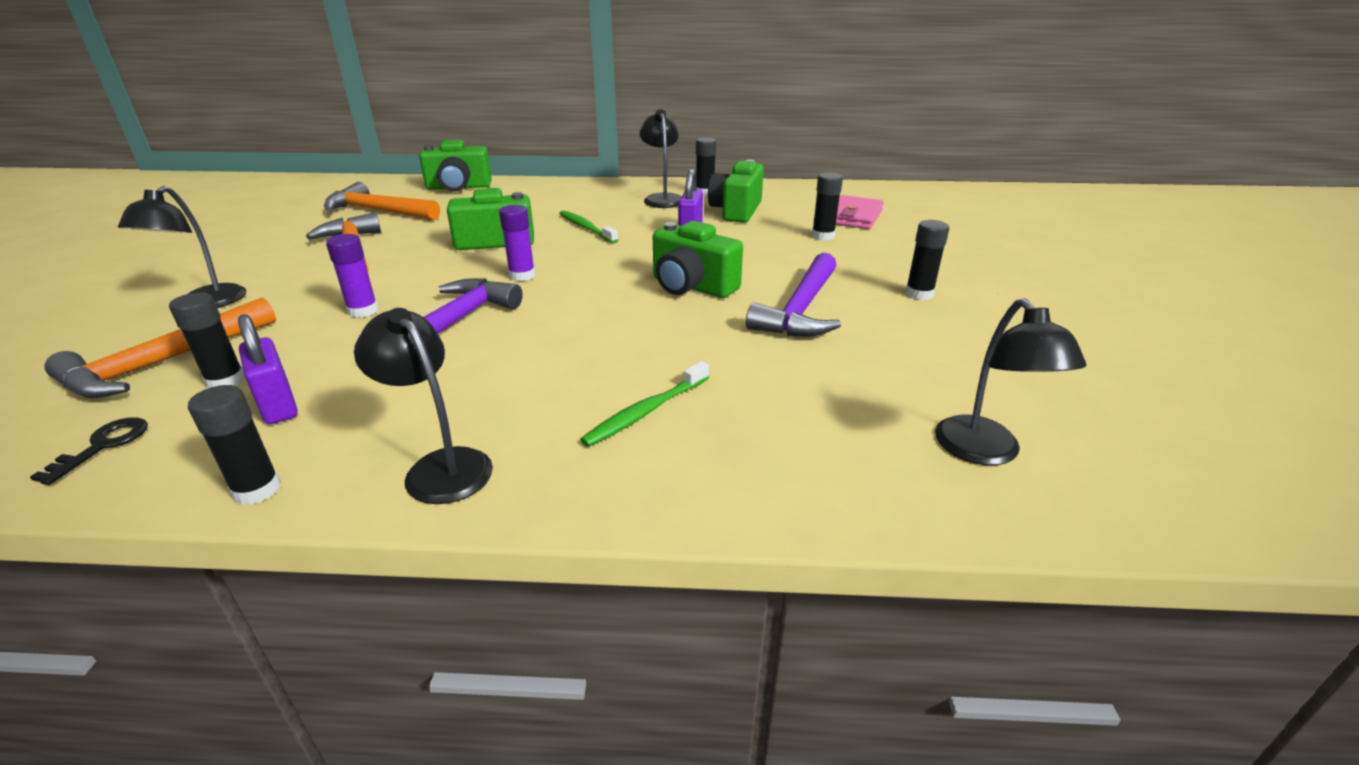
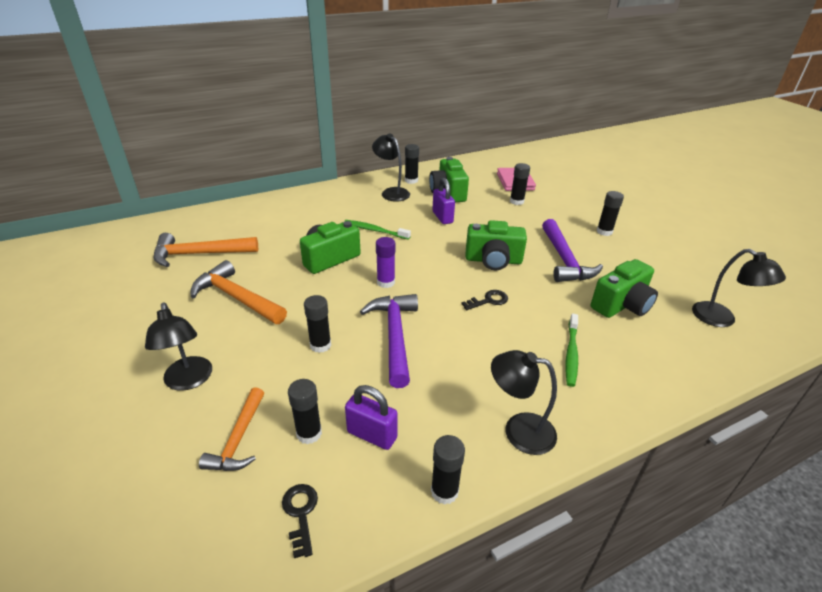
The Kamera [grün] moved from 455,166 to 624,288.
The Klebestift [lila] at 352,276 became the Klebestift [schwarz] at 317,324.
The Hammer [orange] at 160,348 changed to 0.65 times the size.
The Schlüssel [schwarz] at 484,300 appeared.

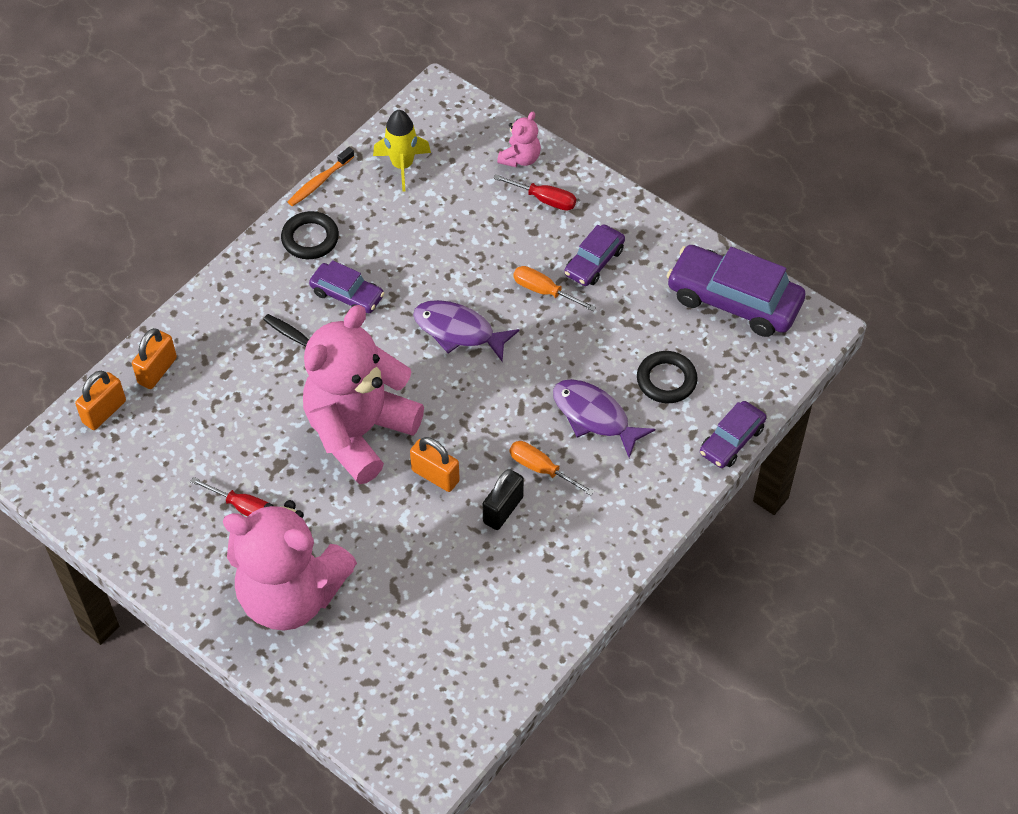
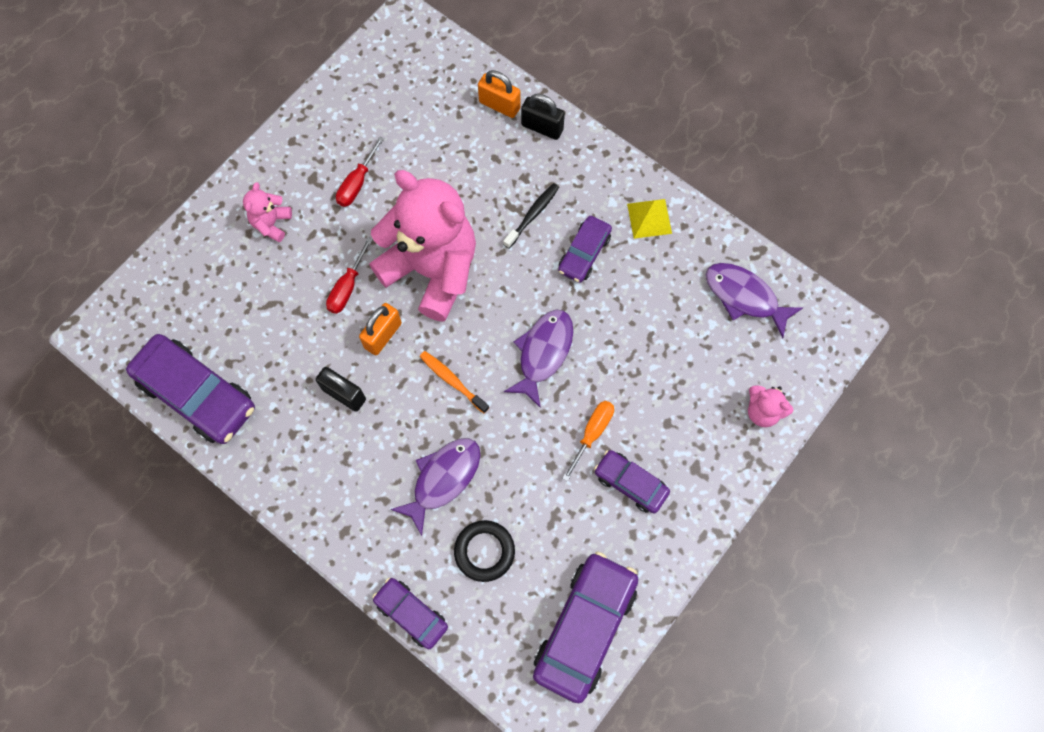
The Rakete [gelb] at 402,151 was replaced by the Fisch [lila] at 754,300.
The Zahnbürste [orange] moved from 321,176 to 454,382.
The Schraubenzieher [rot] moved from 534,192 to 349,275.
The Ring [schwarz] at 310,235 was replaced by the Pyramide [gelb] at 649,219.
The Vorhängeschloss [orange] at 100,400 disappeared.
The Schraubenzieher [orange] at 552,468 disappeared.
The Teddybär [rosa] at 290,565 changed to 0.41 times the size.
The Vorhängeschloss [schwarz] at 543,117 appeared.
The Auto [lila] at 190,389 appeared.

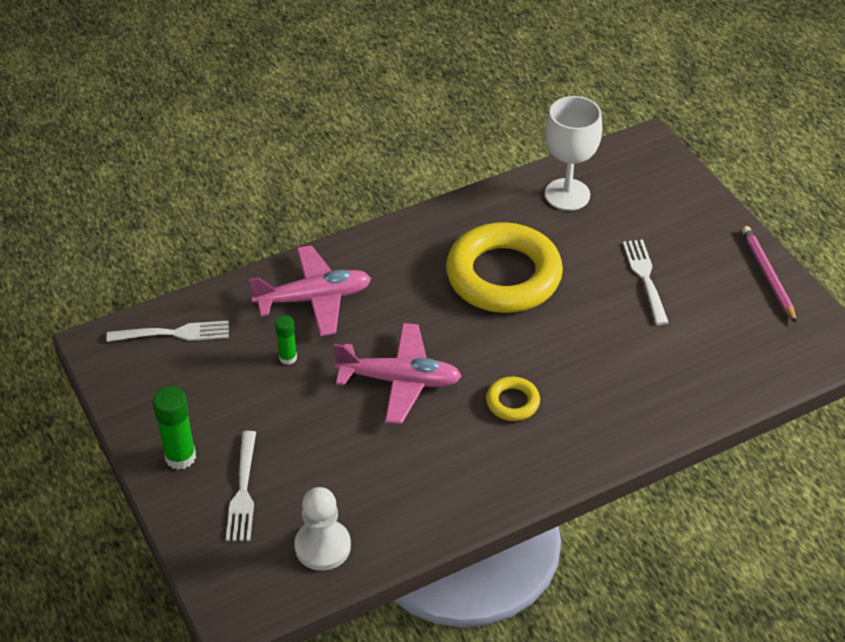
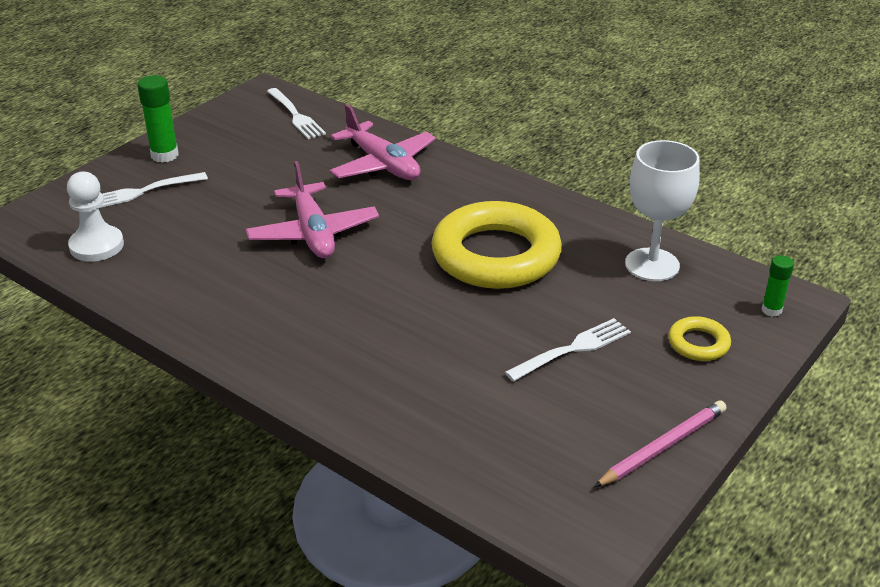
The Klebestift [grün] moved from 286,340 to 777,286.
The Ring [gelb] moved from 513,398 to 699,338.

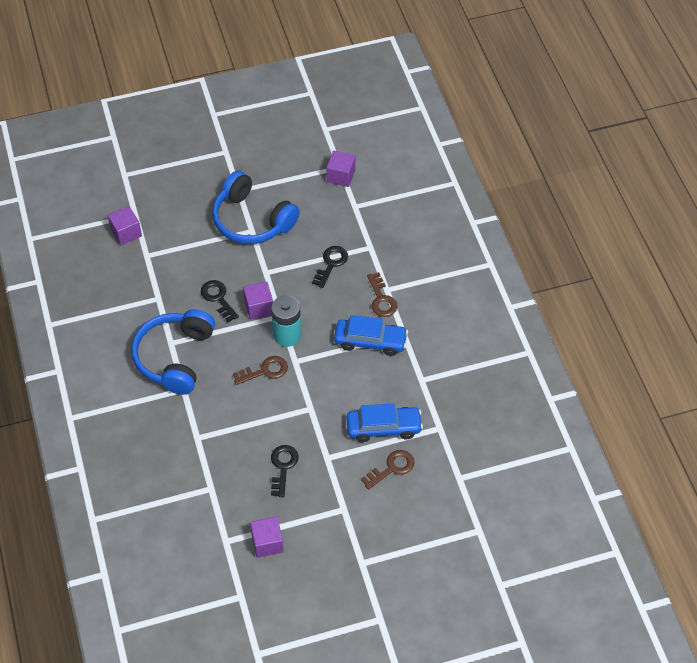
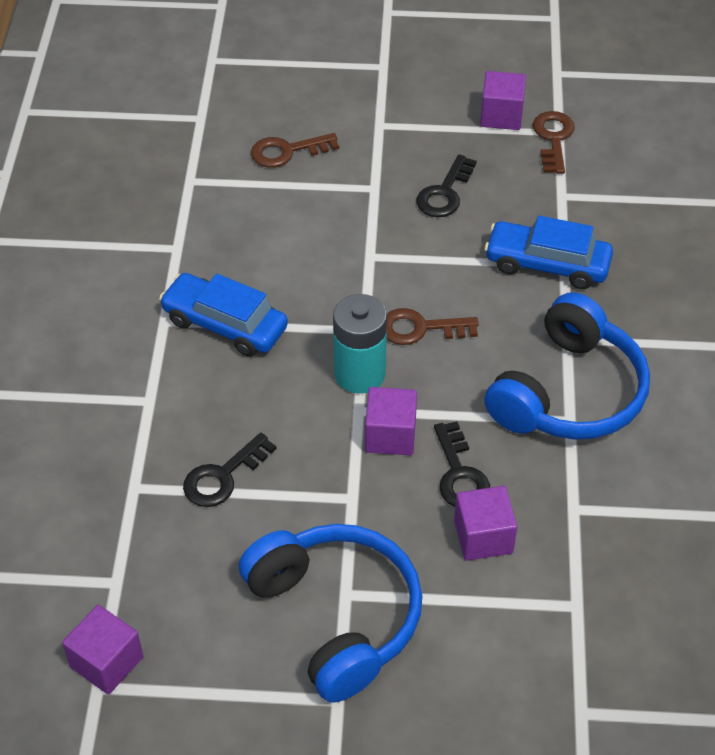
The Kubus [lila] moved from 125,225 to 485,523.
The Schlüssel [braun] moved from 382,294 to 554,142.
The Auto [blau] moved from 385,422 to 548,252.

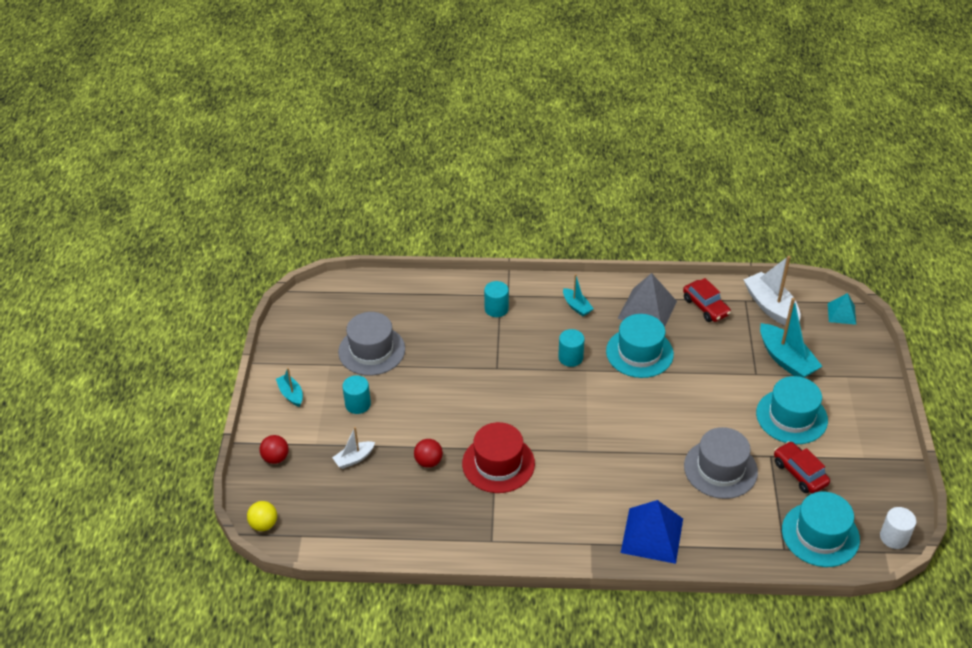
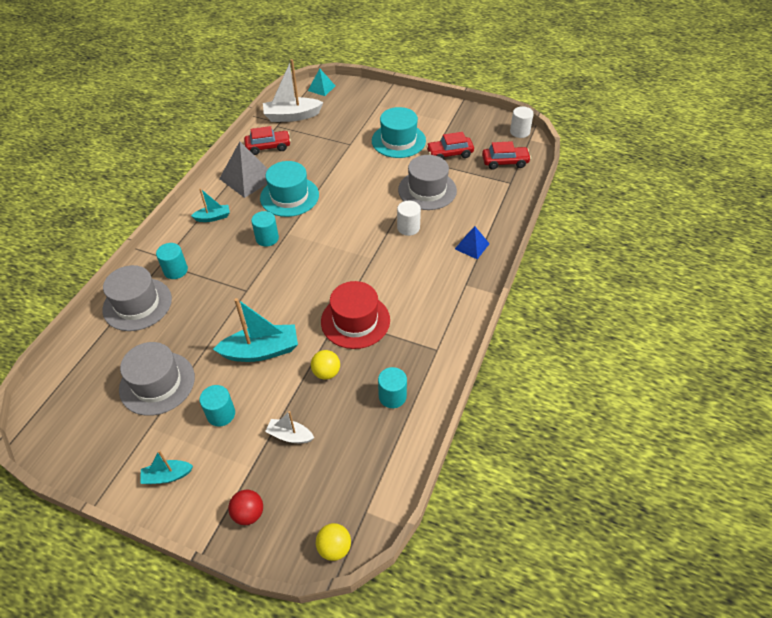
The Boot [türkis] moved from 791,338 to 255,330.
The Boot [weiß] at 353,448 turned 120 degrees clockwise.
The Ball [rot] at 428,453 became the Ball [gelb] at 325,365.
The Hut [türkis] at 821,529 was replaced by the Auto [rot] at 506,155.
The Pyramide [blau] at 652,532 changed to 0.57 times the size.
The Vollzylinder [weiß] at 409,218 appeared.
The Hut [grau] at 137,298 appeared.
The Vollzylinder [türkis] at 392,387 appeared.

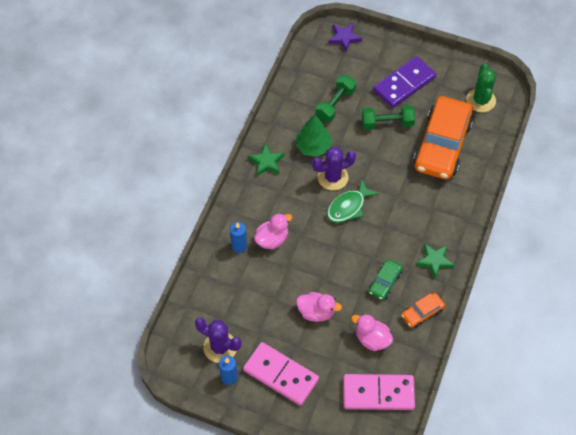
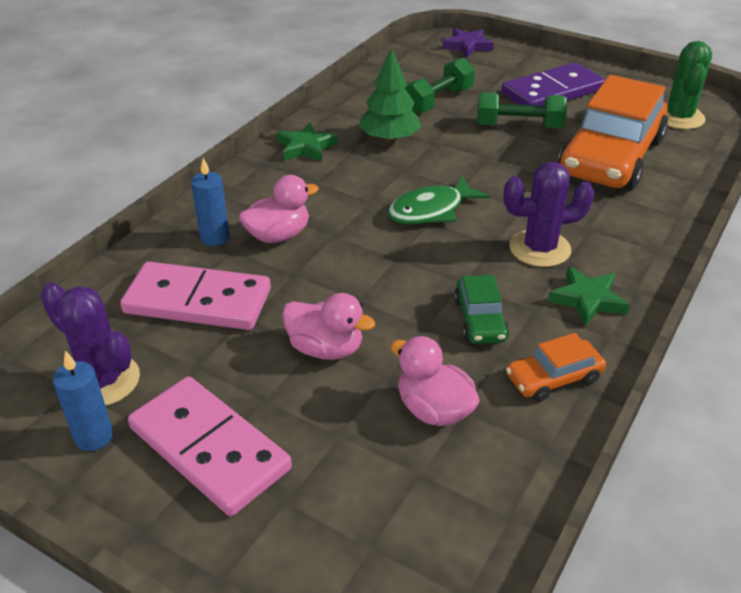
The Kaktus [lila] moved from 334,169 to 548,214.
The Auto [grün] at 386,279 turned 45 degrees counterclockwise.
The Dominostein [rosa] moved from 379,392 to 195,296.

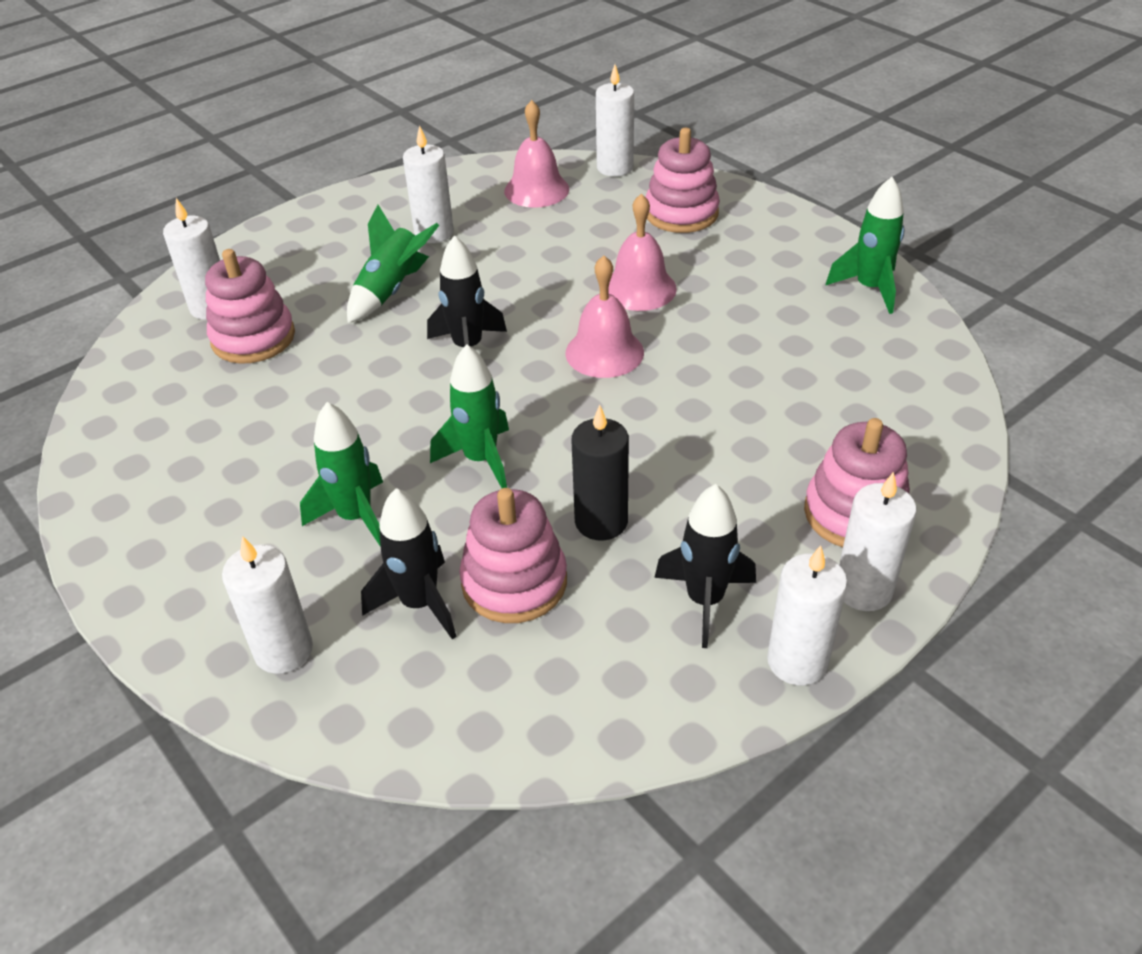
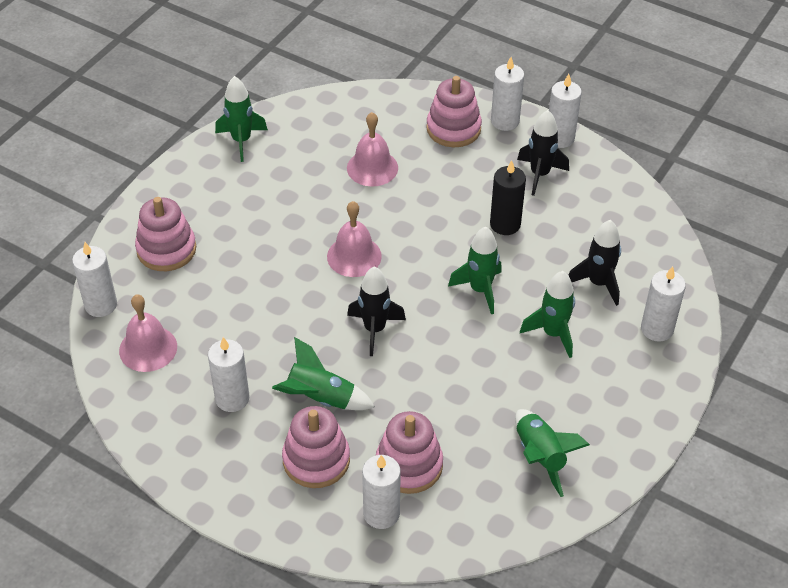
The Glocke [rosa] moved from 642,252 to 372,149.
The Stapelspielzeug [rosa] moved from 513,555 to 316,447.
The Rakete [grün] at 552,453 appeared.

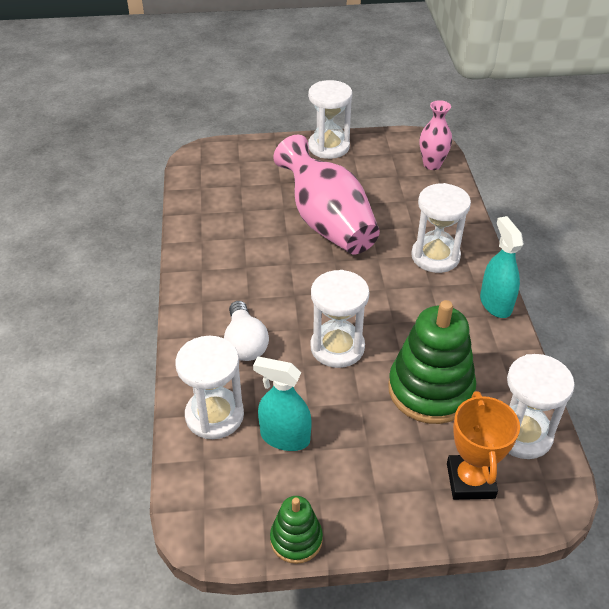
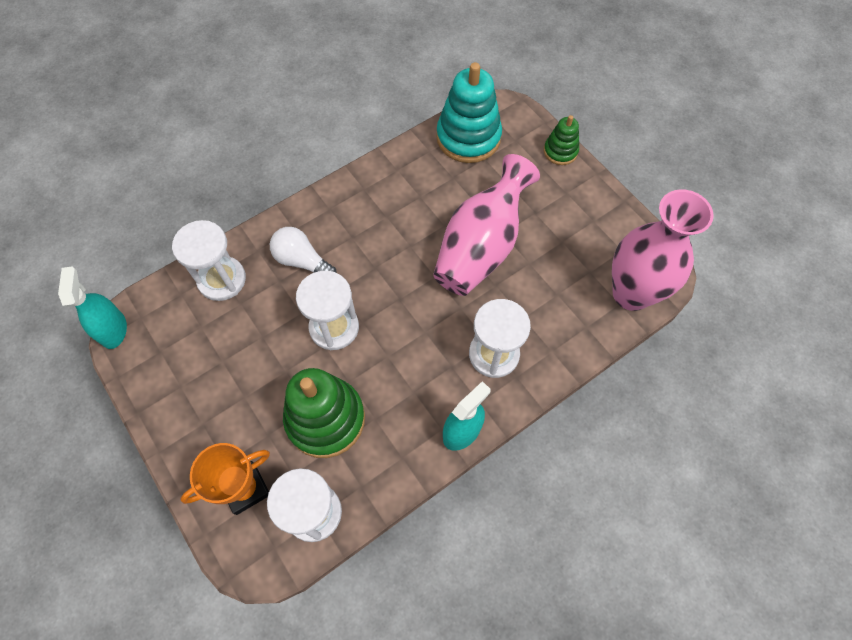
The Sanduhr [weiß] at 330,119 disappeared.
The Vase [rosa] at 436,135 changed to 1.91 times the size.
The Glühbirne [weiß] at 246,331 turned 75 degrees clockwise.
The Sprühflasche [türkis] moved from 282,404 to 92,307.
The Stapelspielzeug [grün] moved from 296,530 to 561,140.
The Stapelspielzeug [türkis] at 469,112 appeared.

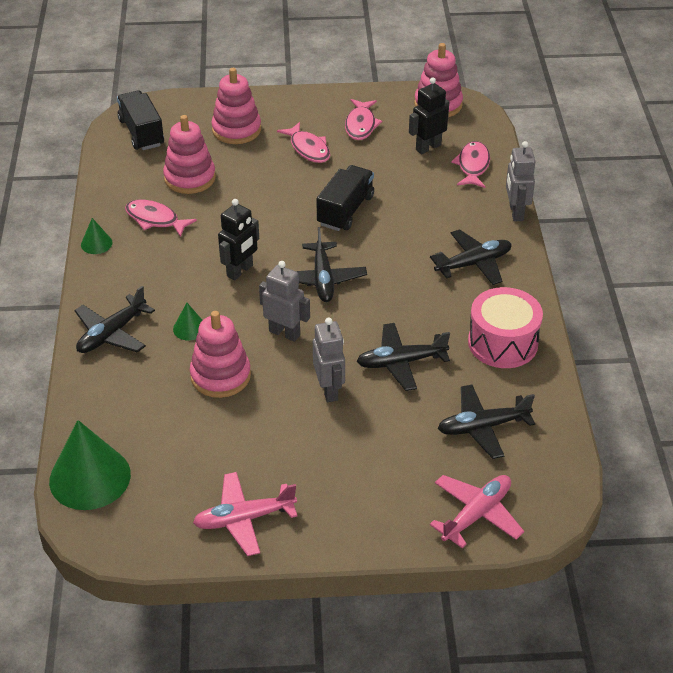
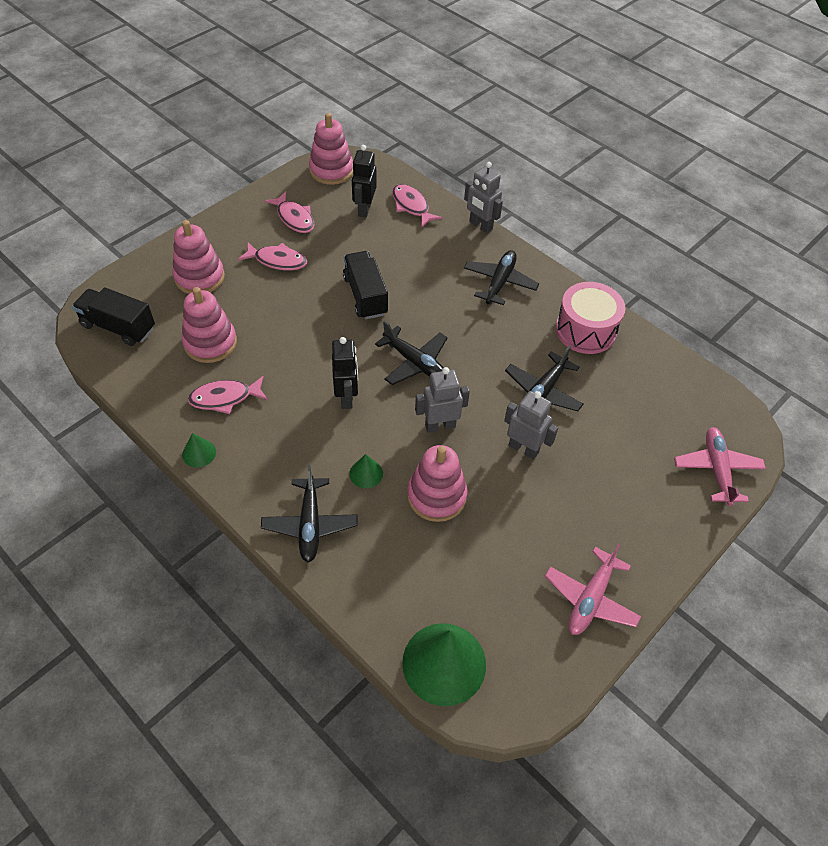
The Flugzeug [schwarz] at 486,422 disappeared.

